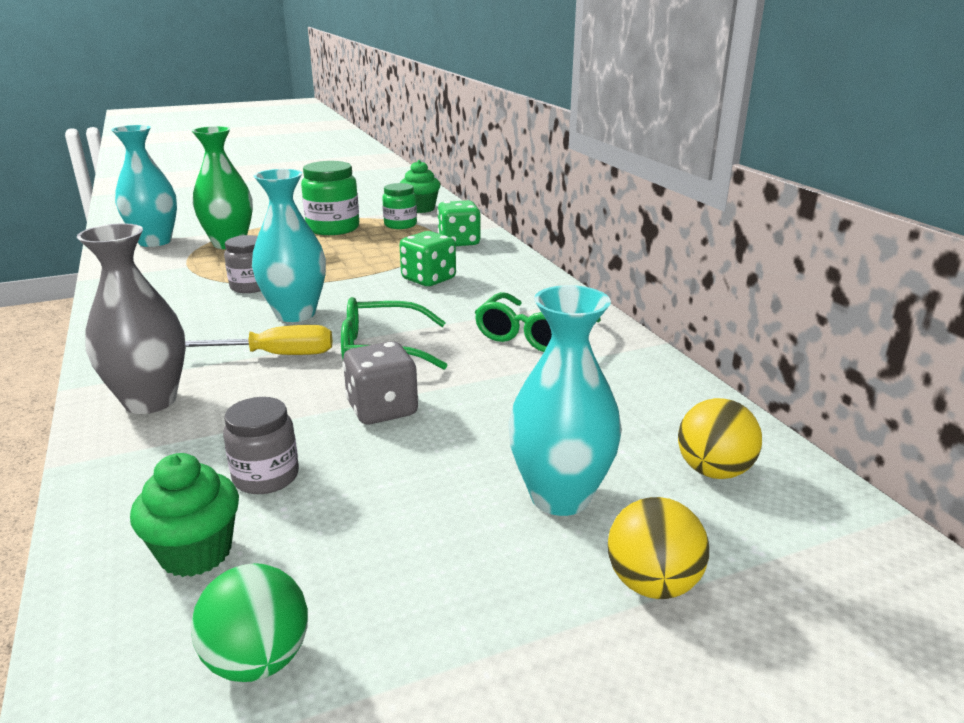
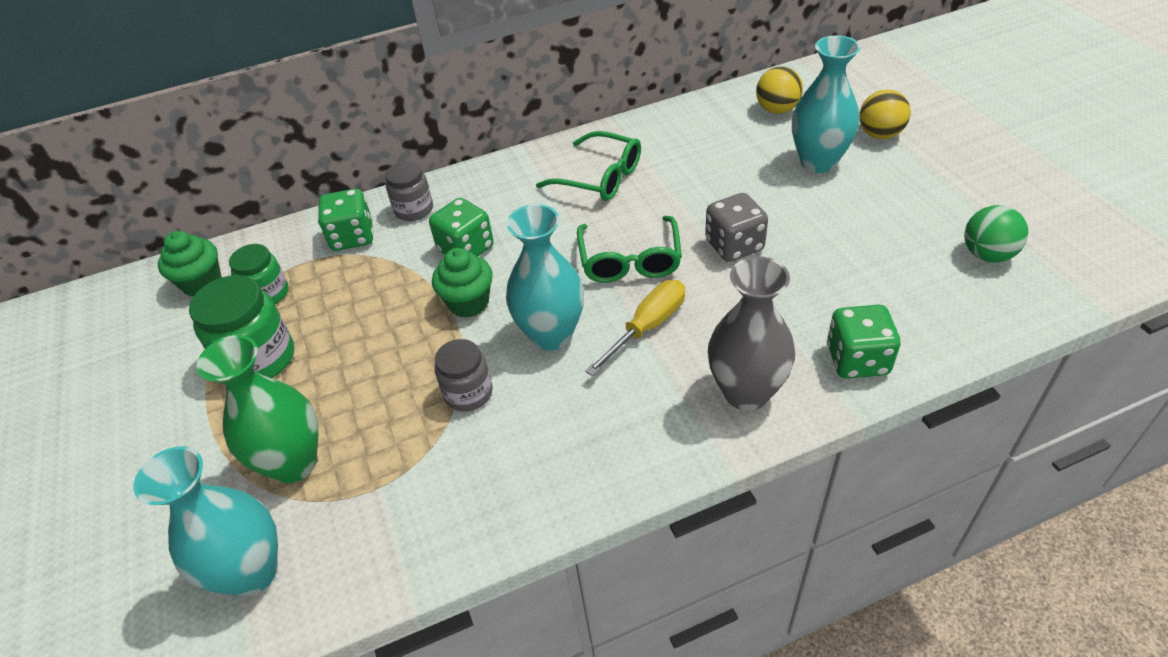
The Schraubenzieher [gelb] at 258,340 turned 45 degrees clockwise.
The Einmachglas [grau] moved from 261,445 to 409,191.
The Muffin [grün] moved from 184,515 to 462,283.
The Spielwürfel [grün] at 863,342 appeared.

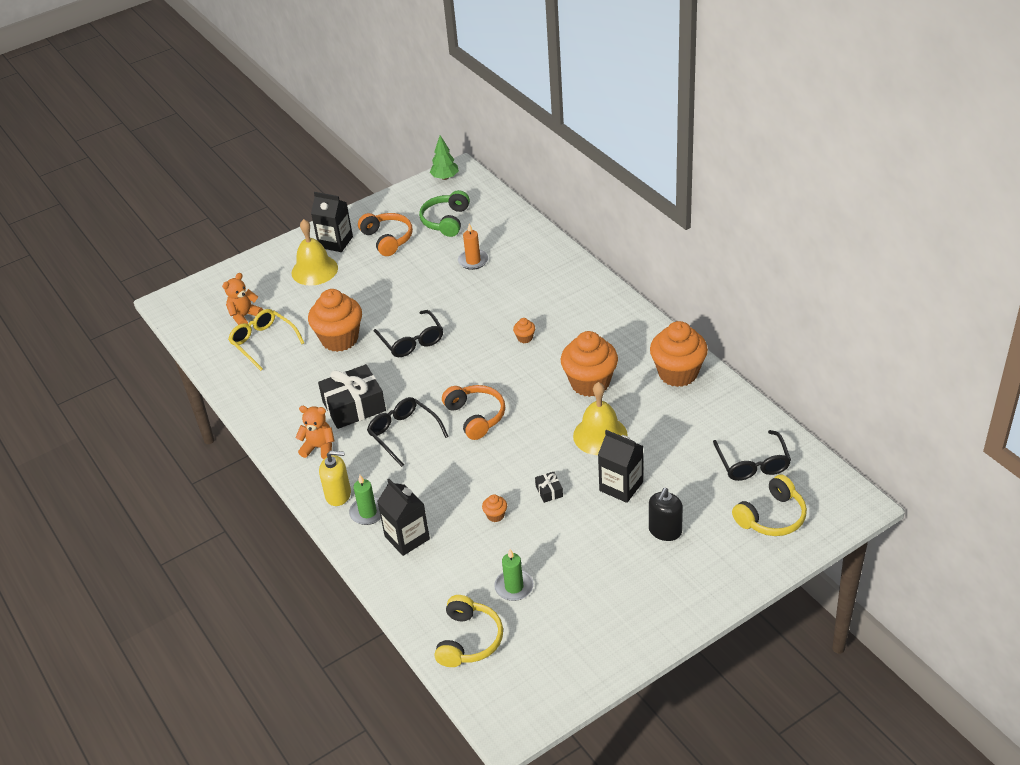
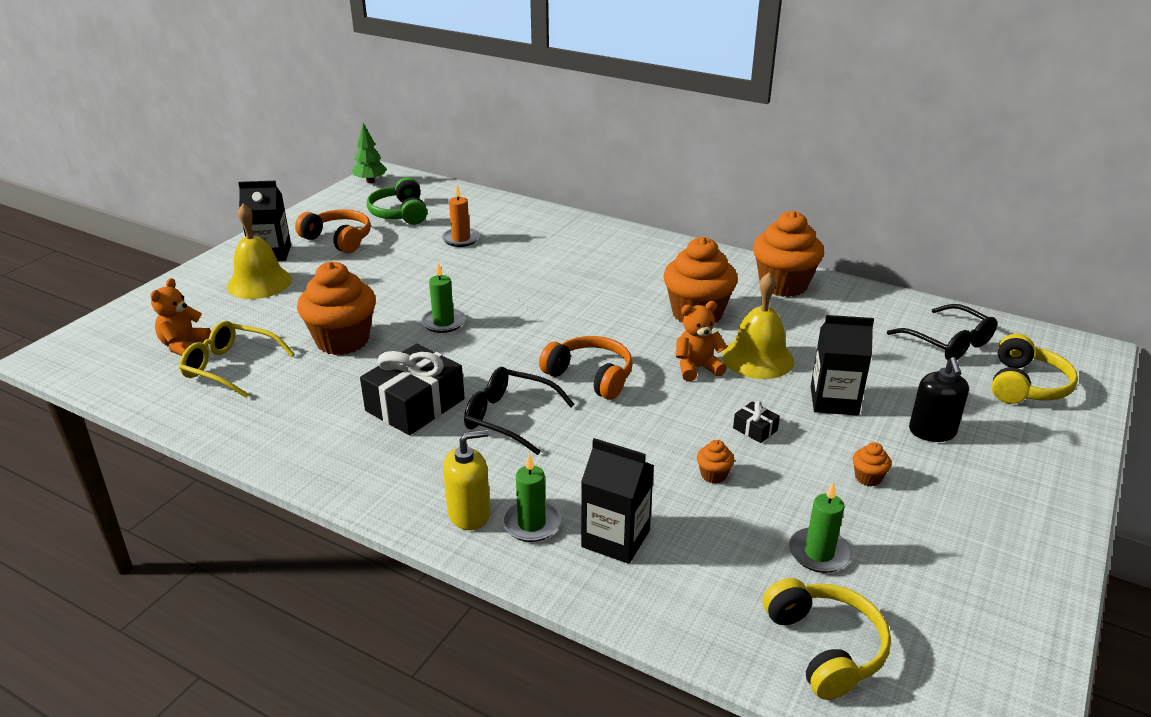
The Brille [schwarz] at 408,333 was replaced by the Kerze [grün] at 443,297.
The Muffin [orange] moved from 524,330 to 872,464.
The Teddybär [orange] moved from 315,432 to 701,341.

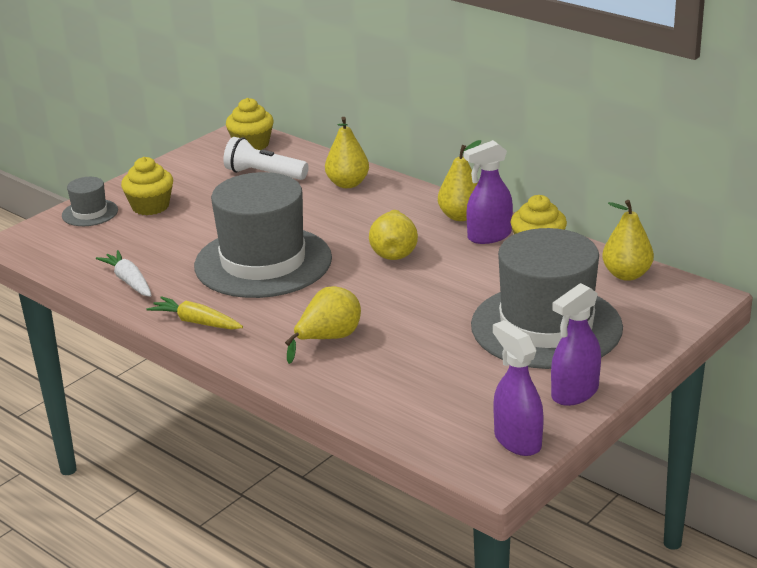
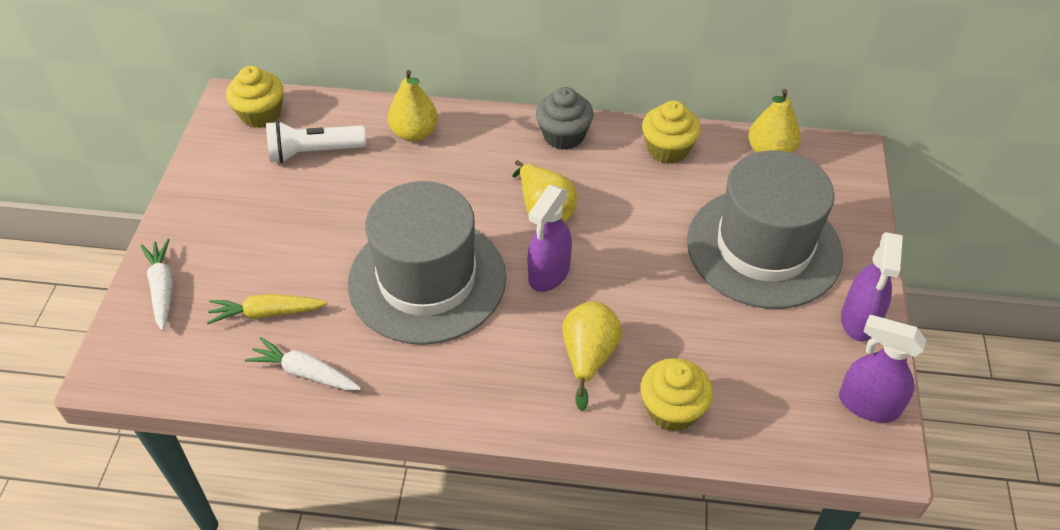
The Birne [gelb] at 459,180 was replaced by the Muffin [grau] at 565,118.
The Sprühflasche [lila] moved from 488,192 to 549,238.
The Muffin [gelb] moved from 147,186 to 677,395.
The Hut [grau] at 90,201 was replaced by the Karotte [weiß] at 156,285.
The Karotte [gelb] moved from 195,313 to 267,309.

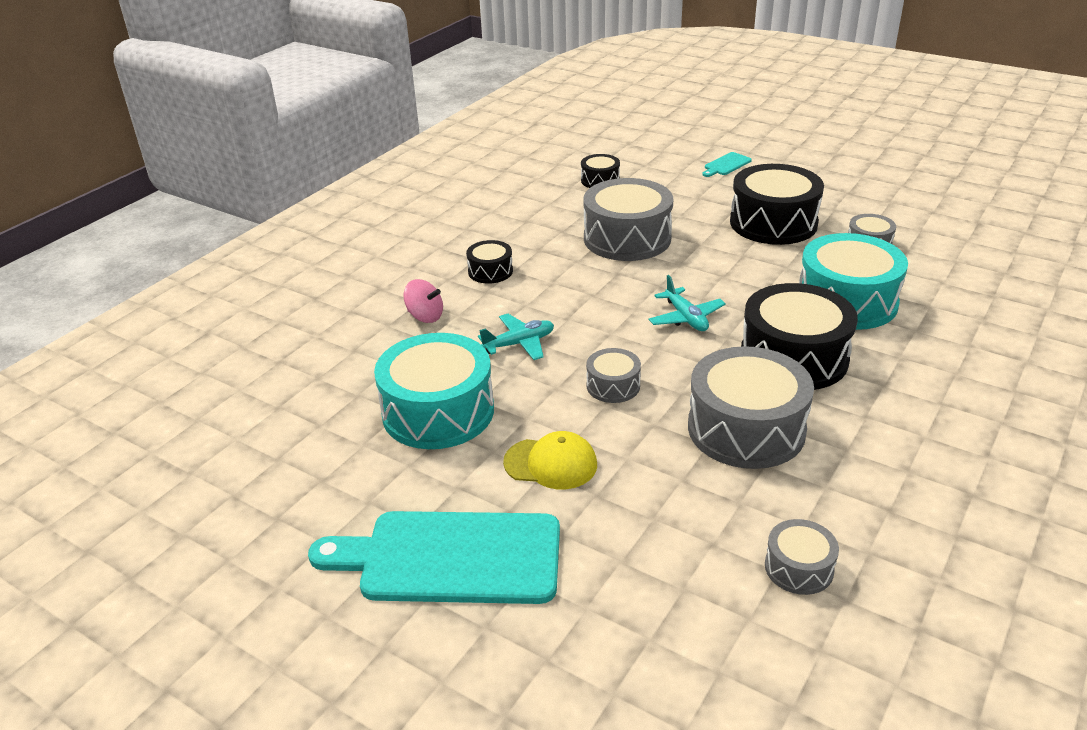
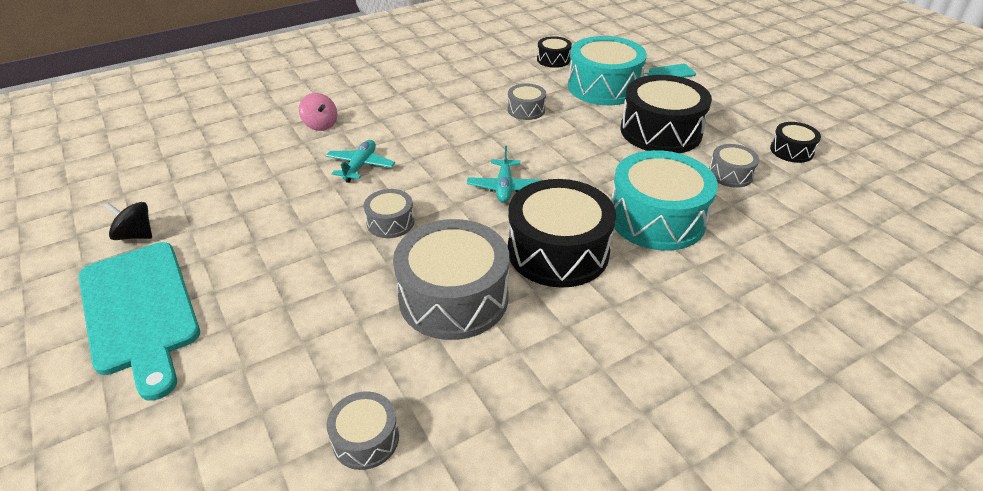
The Trommel [grau] at 628,219 changed to 0.49 times the size.
The Trommel [schwarz] moved from 489,262 to 795,142.
The Flugzeug [türkis] at 516,337 turned 75 degrees counterclockwise.
The Trommel [türkis] moved from 434,391 to 607,70.
The Kappe [gelb] at 550,460 disappeared.
The Schneidebrett [türkis] at 434,557 turned 150 degrees counterclockwise.
The Kreisel [schwarz] at 128,221 appeared.

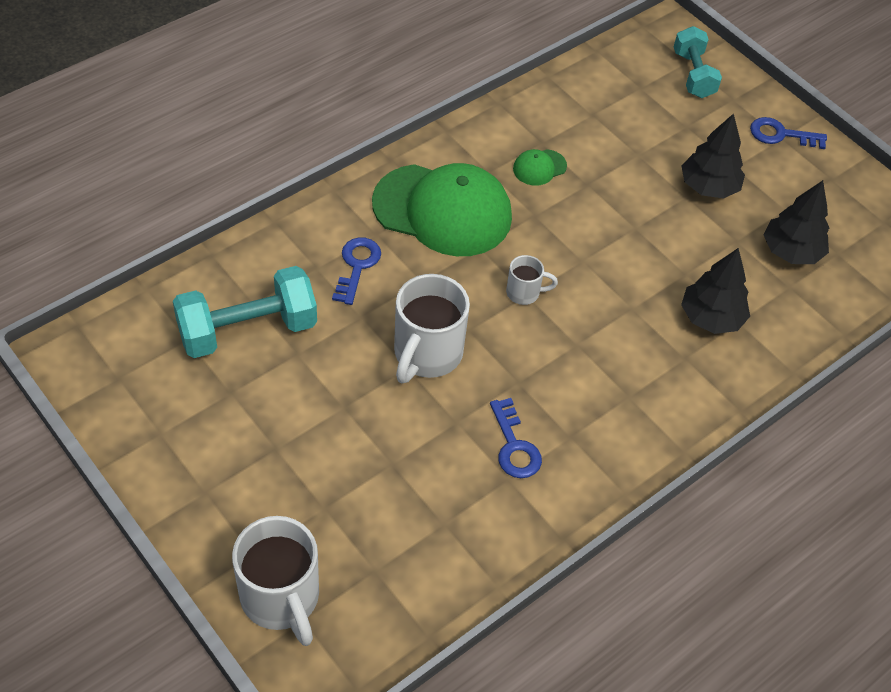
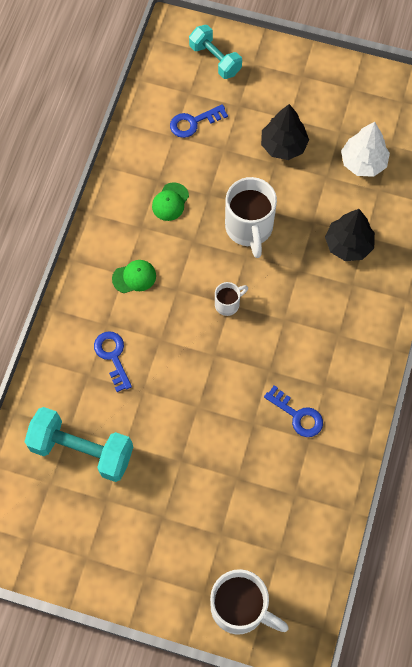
The Schlüssel [blau] moved from 788,133 to 199,121.
The Kappe [grün] at 442,209 changed to 0.41 times the size.
The Baum [schwarz] at 796,222 became the Baum [weiß] at 365,149.
The Hantel [türkis] at 245,312 turned 75 degrees clockwise.
The Tasse [weiß] moved from 432,328 to 251,217.

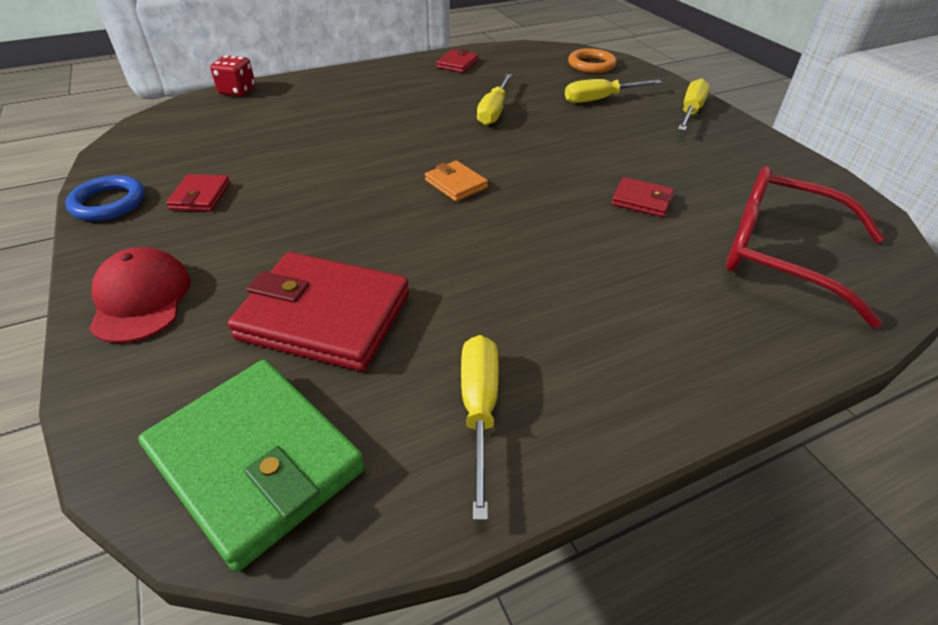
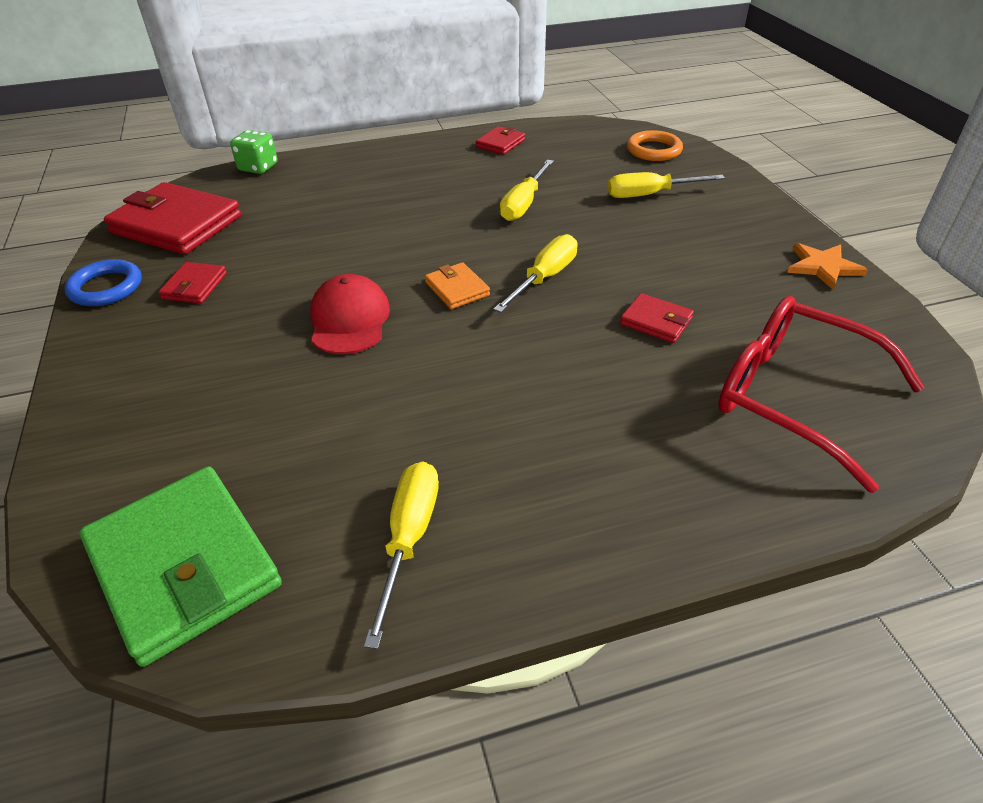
The Spielwürfel [rot] at 232,75 became the Spielwürfel [grün] at 253,152.
The Schraubenzieher [gelb] moved from 694,105 to 535,273.
The Kappe [rot] moved from 140,295 to 350,314.
The Geldbörse [rot] moved from 318,311 to 172,218.
The Stern [orange] at 827,266 appeared.

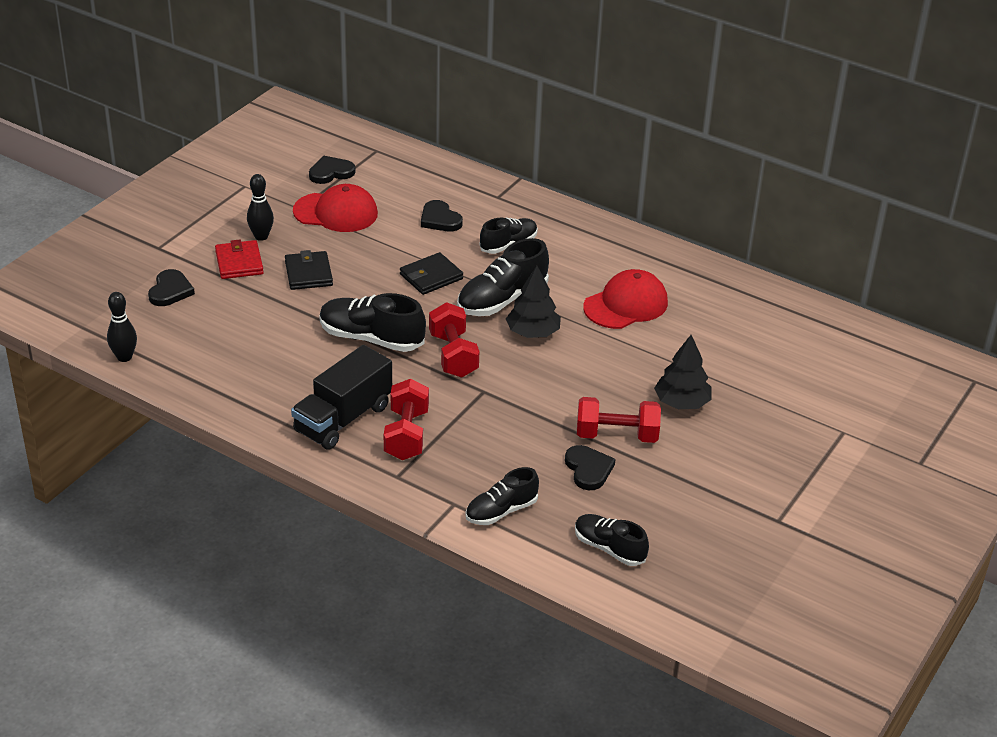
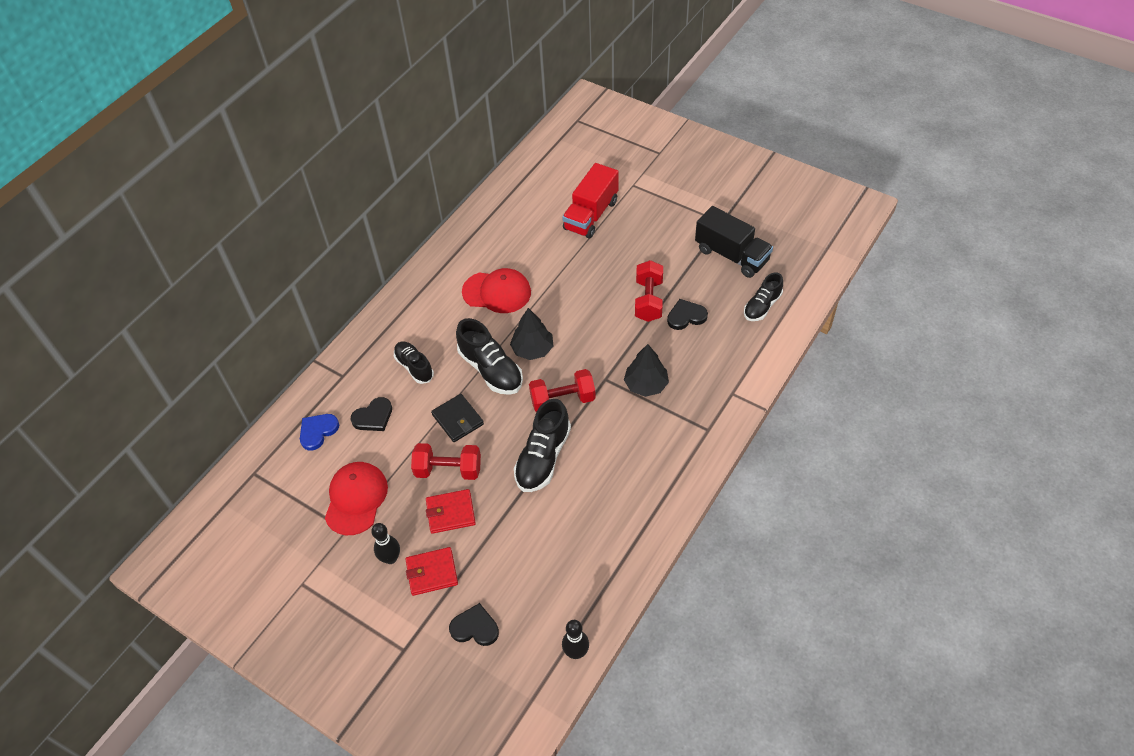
The Herz [schwarz] at 332,170 disappeared.
The Geldbörse [schwarz] at 309,270 became the Geldbörse [rot] at 451,511.
The Kappe [rot] at 625,299 turned 135 degrees clockwise.
The Baum [schwarz] moved from 683,372 to 646,370.
The Lastwagen [schwarz] moved from 341,397 to 734,242.
The Hantel [rot] moved from 406,419 to 446,461.
The Schuh [schwarz] at 502,496 disappeared.
The Lastwagen [rot] at 590,201 appeared.
The Herz [blau] at 319,432 appeared.

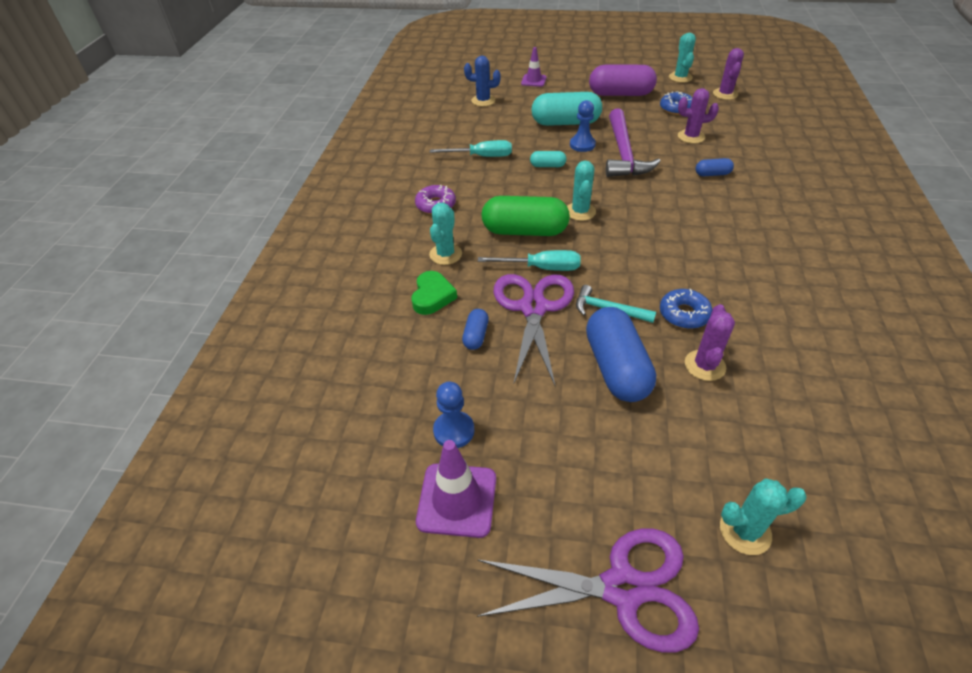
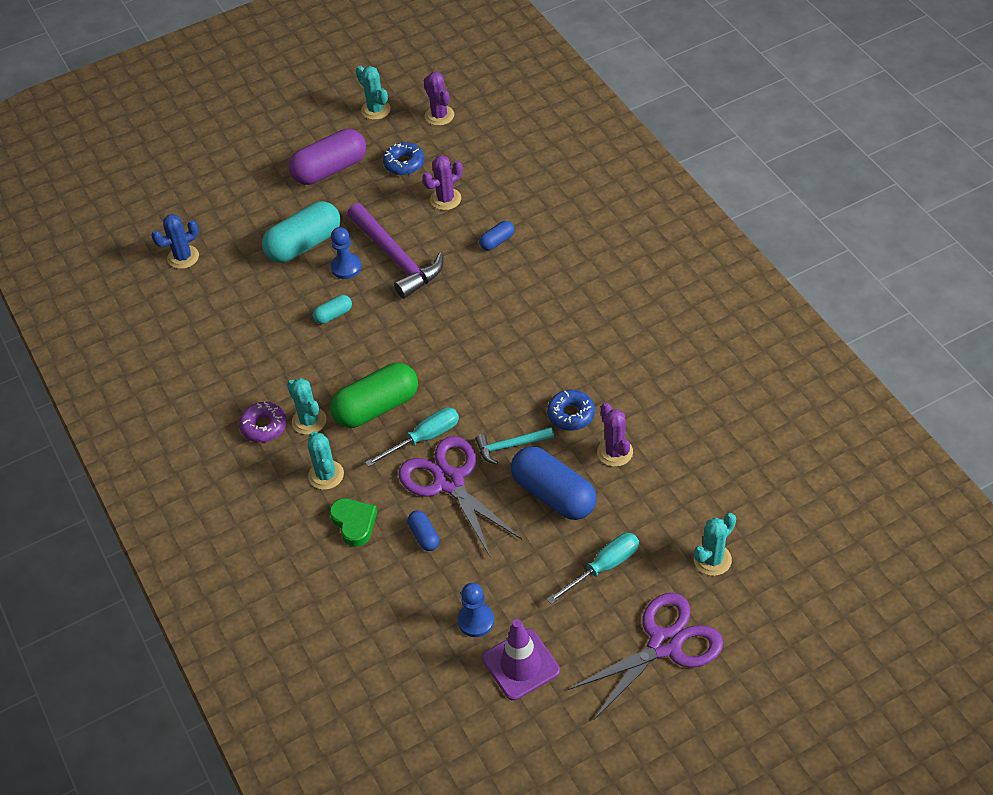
The Leitkegel [lila] at 534,67 disappeared.
The Schraubenzieher [türkis] moved from 471,148 to 593,568.
The Kaktus [türkis] moved from 581,190 to 306,406.

